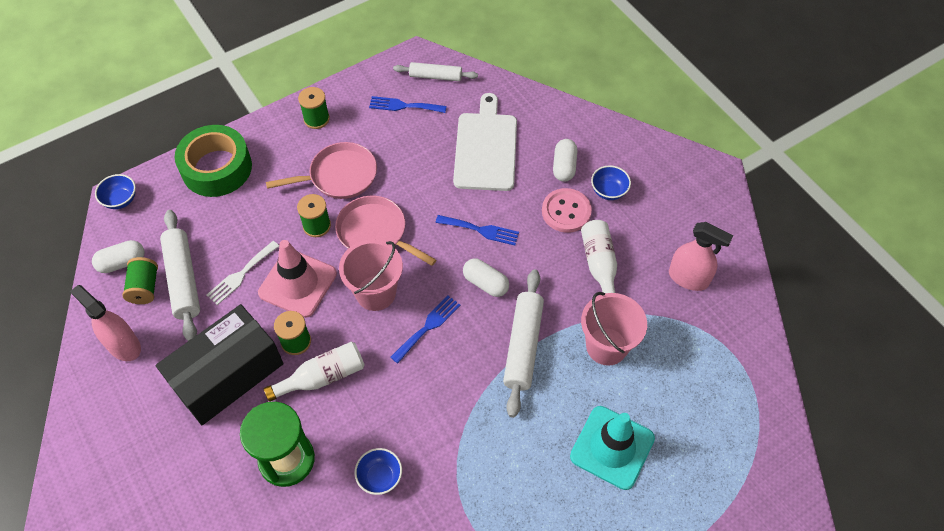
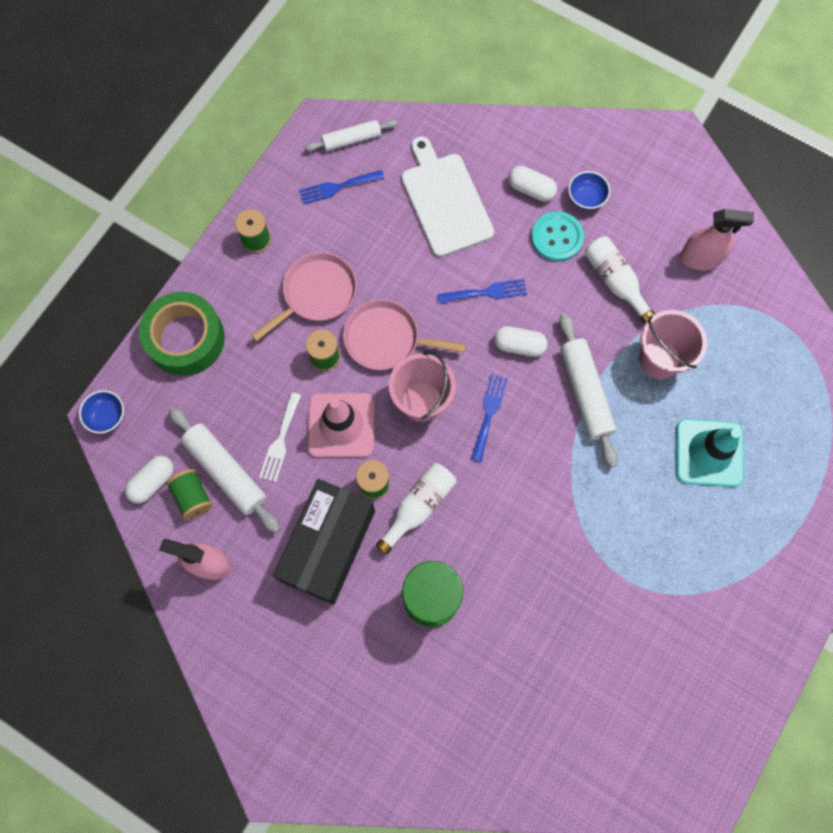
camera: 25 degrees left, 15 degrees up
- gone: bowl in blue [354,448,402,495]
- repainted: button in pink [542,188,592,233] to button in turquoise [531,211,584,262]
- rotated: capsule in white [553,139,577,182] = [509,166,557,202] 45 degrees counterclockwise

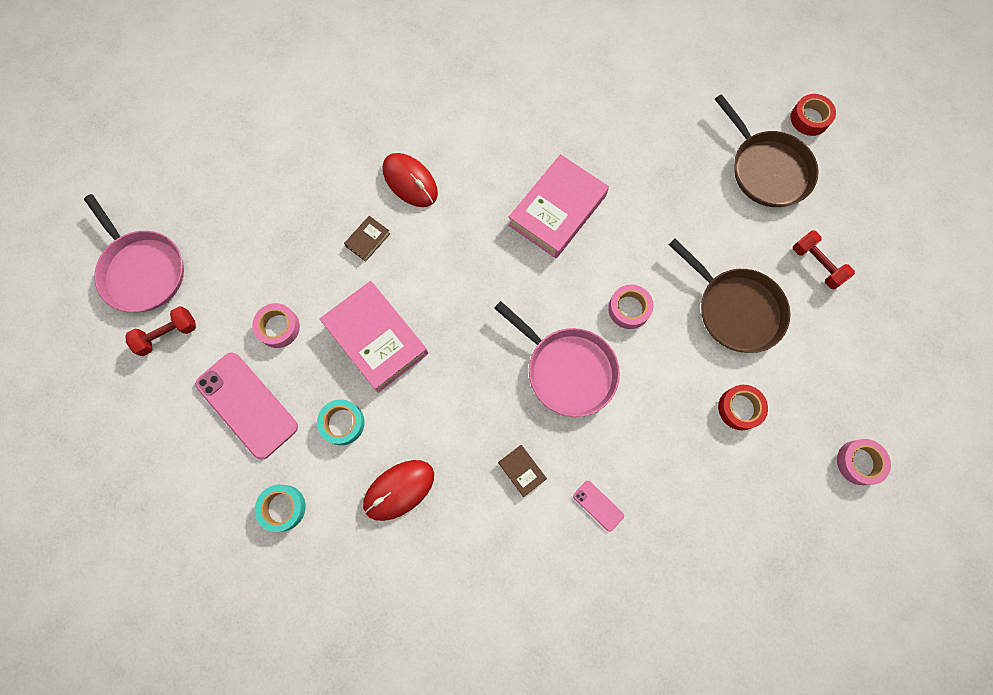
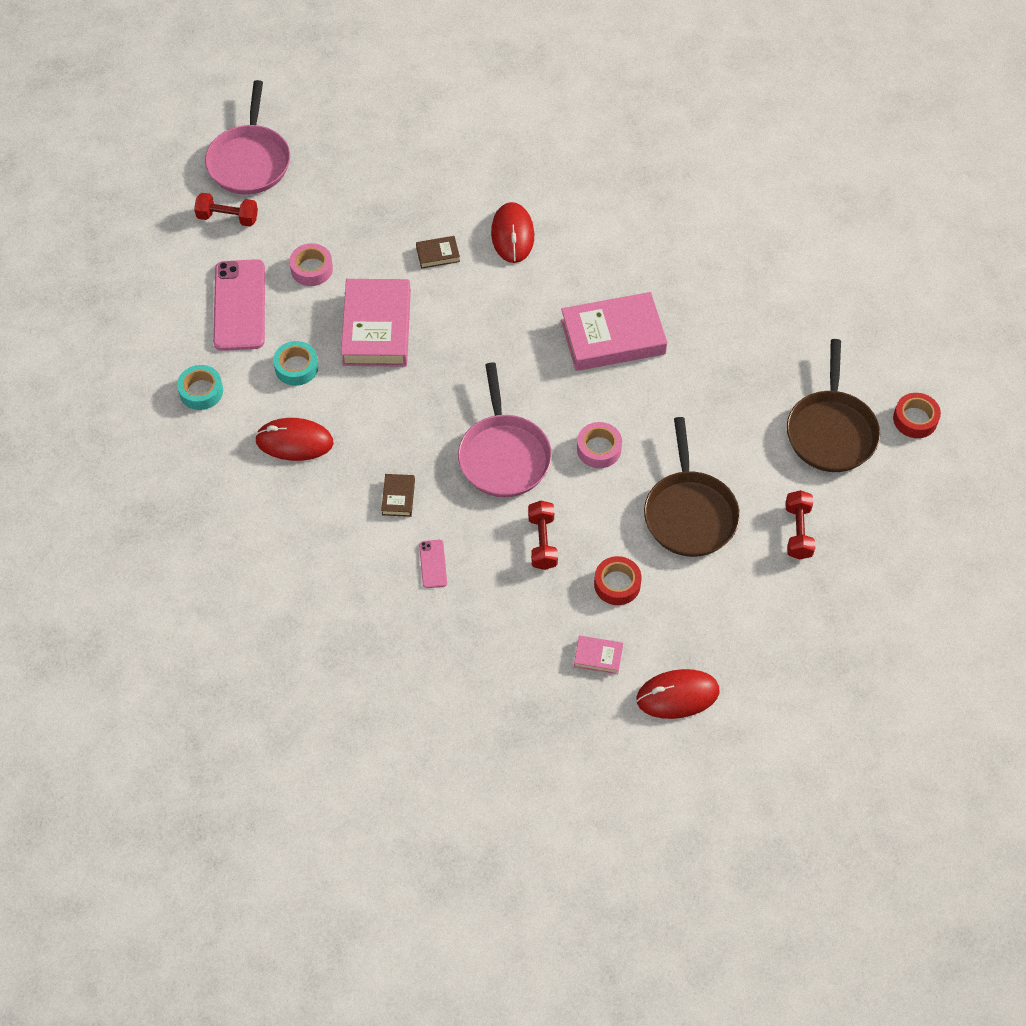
camera: 40 degrees right, 15 degrees down
- swapped: tape in pink [837,439,891,485] to mouse in red [636,669,720,719]
- new: dumbbell in red [528,501,558,570]
- new: book in pink [574,636,623,674]

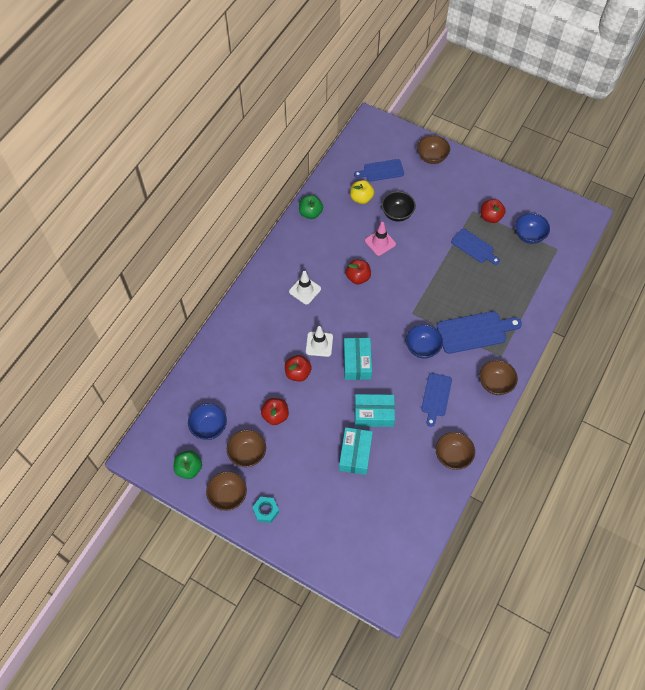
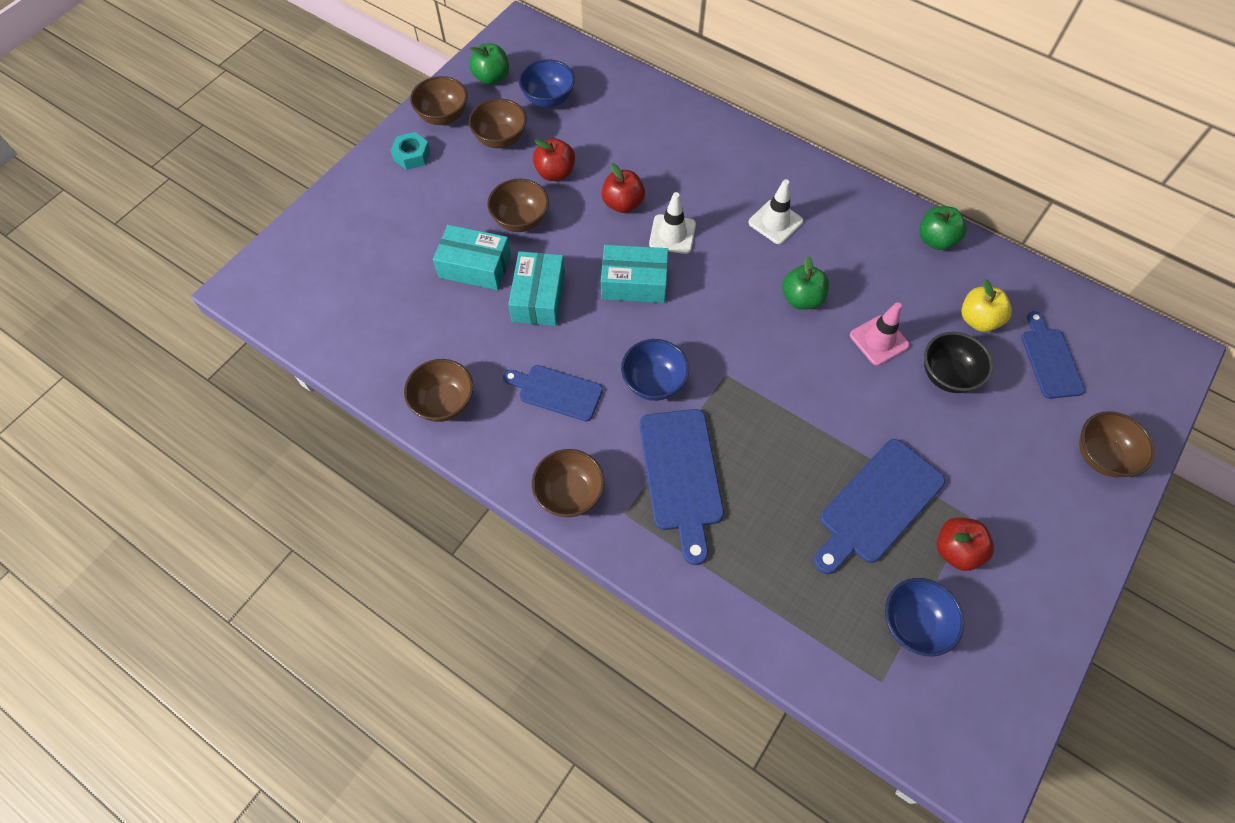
camera: 95 degrees right, 0 degrees up
- repainted: apple in red [346,260,371,284] to apple in green [782,256,829,310]
- scaled: cutting board in blue [451,229,500,265] = [813,439,945,574] x1.54
- new: bowl in brown [488,179,549,232]

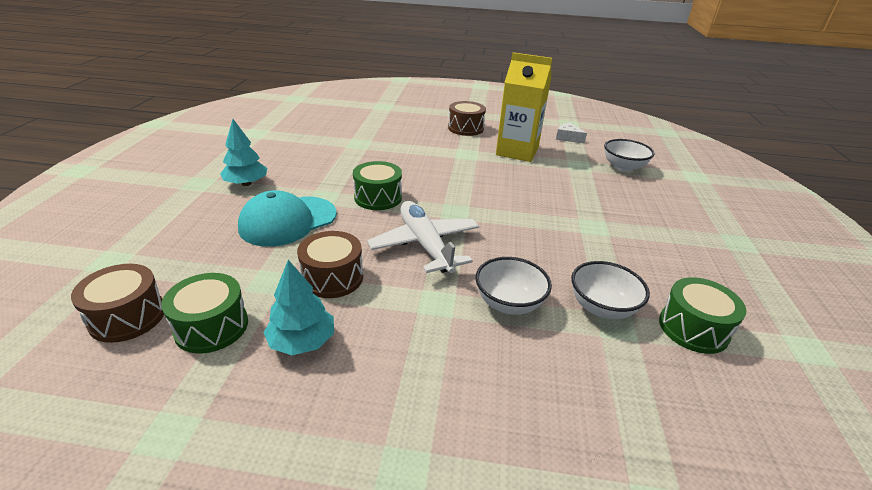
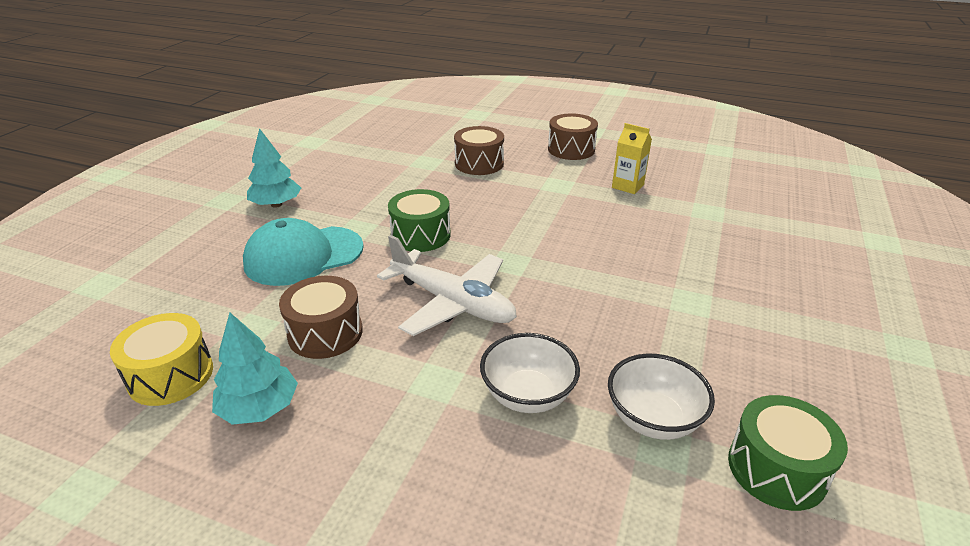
camera: 15 degrees right, 0 degrees up
- shifted: drum in brown [71,264,164,343] to [454,126,504,175]
- repainted: drum in green [161,273,248,353] to drum in yellow [110,313,213,406]
- rotated: plane in white [367,201,479,273] = [377,235,517,336] 135 degrees clockwise
- scaled: carton in yellow [496,52,552,162] = [612,123,652,194] x0.51
- gone: cheese in white [556,123,587,144]
- gone: bowl in white [604,139,654,172]

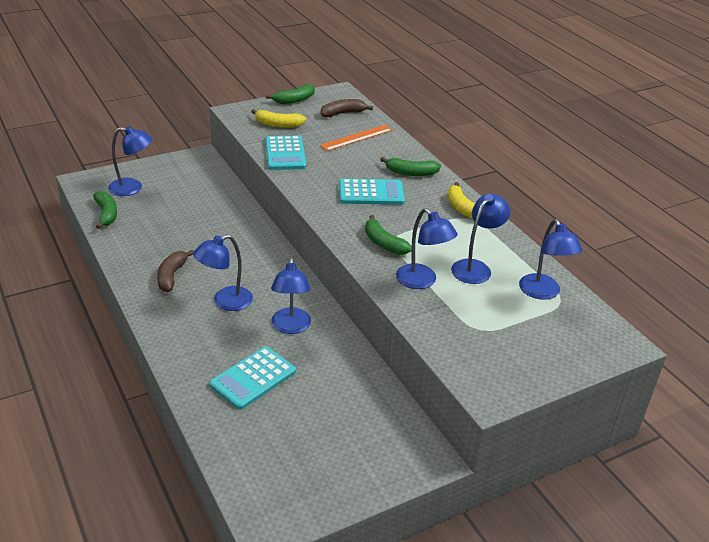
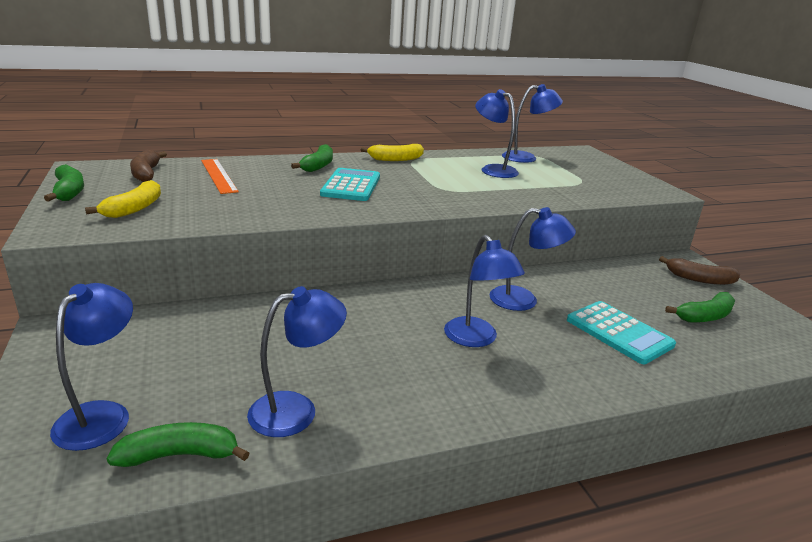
camera: 80 degrees left, 10 degrees down
- shifted: banana in brown [157,250,194,292] to [659,256,740,285]
- gone: calculator in turquoise [265,136,306,170]
- shifted: banana in green [365,215,412,255] to [665,292,735,323]
- shifted: lamp in blue [396,208,458,289] to [247,286,347,437]

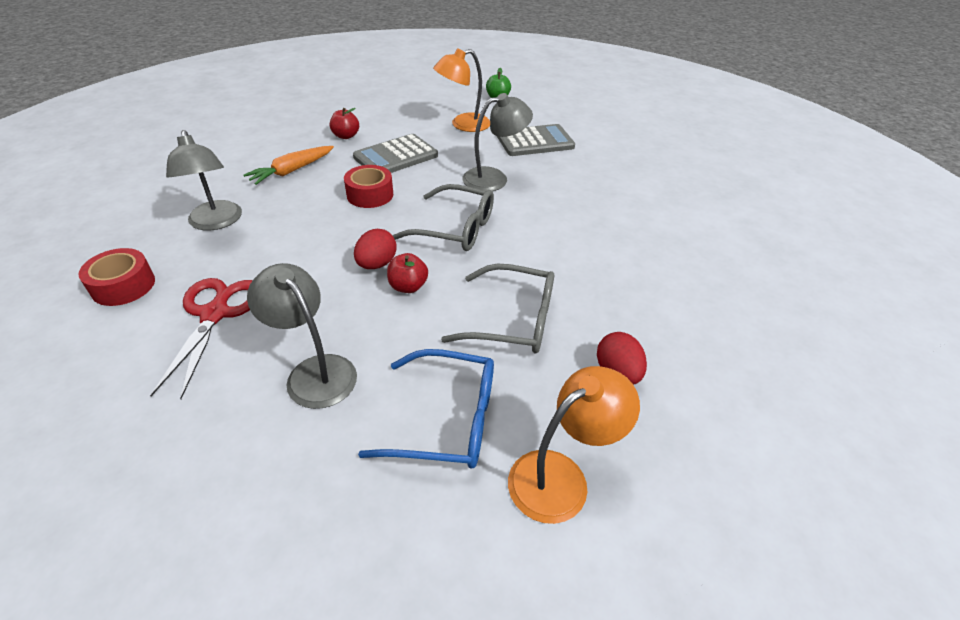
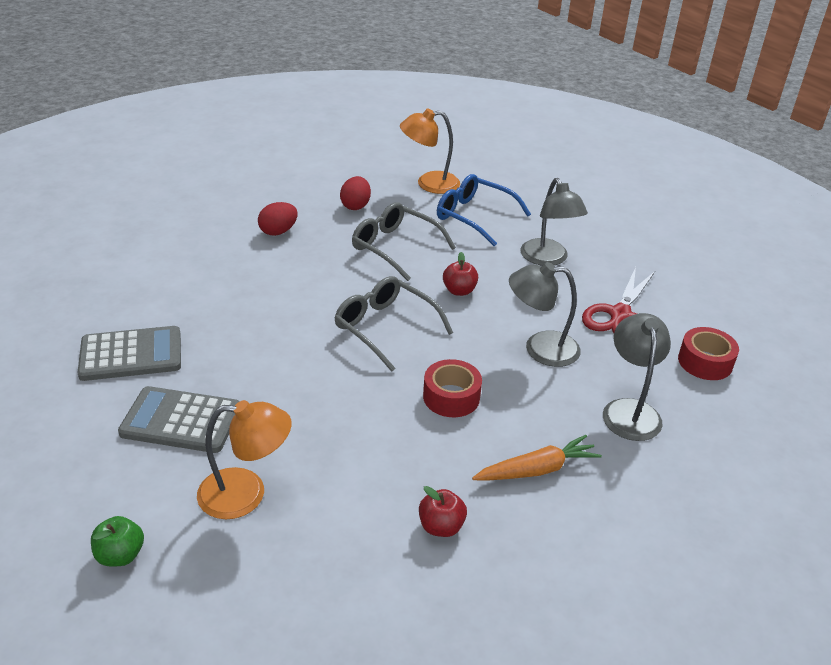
camera: 155 degrees left, 5 degrees down
- shifted: calculator in grey [353,134,438,173] to [77,326,181,381]
- shifted: egg in red [354,229,397,269] to [258,202,297,236]
- shifted: lamp in grey [462,93,533,191] to [509,262,581,367]

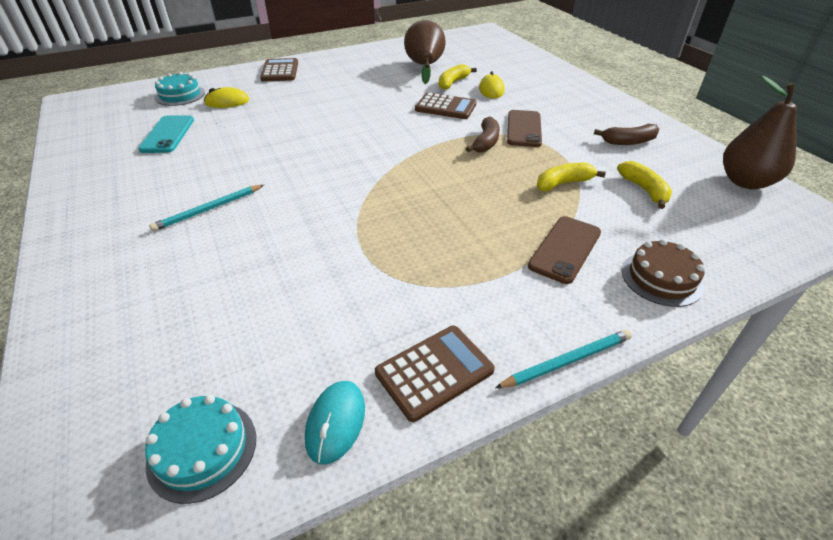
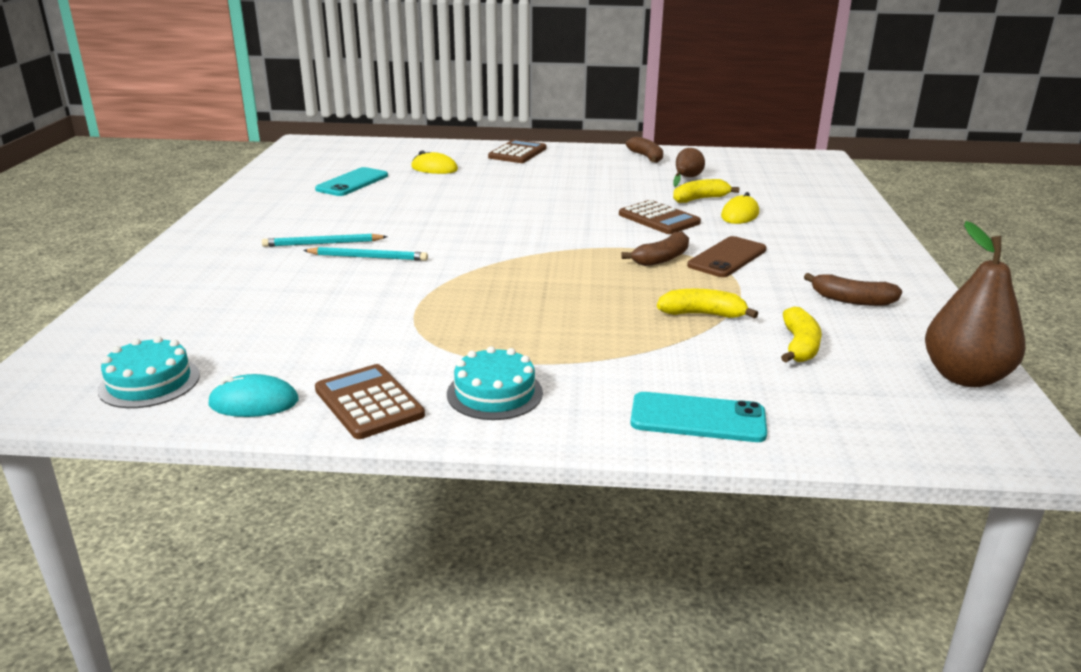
camera: 30 degrees right, 15 degrees down
- shifted: cake in turquoise [155,72,205,106] to [447,346,543,420]
- rotated: mouse in turquoise [305,381,365,465] = [208,374,299,417] 45 degrees clockwise
- rotated: calculator in brown [375,326,495,422] = [315,364,425,439] 120 degrees counterclockwise
- scaled: pear in brown [404,20,446,84] = [673,148,705,187] x0.54
- shifted: pencil in turquoise [495,330,632,388] to [303,247,428,261]
- gone: phone in brown [528,216,601,284]
- swapped: cake in brown [622,239,705,307] to phone in turquoise [630,392,767,442]
- new: banana in brown [626,137,663,163]

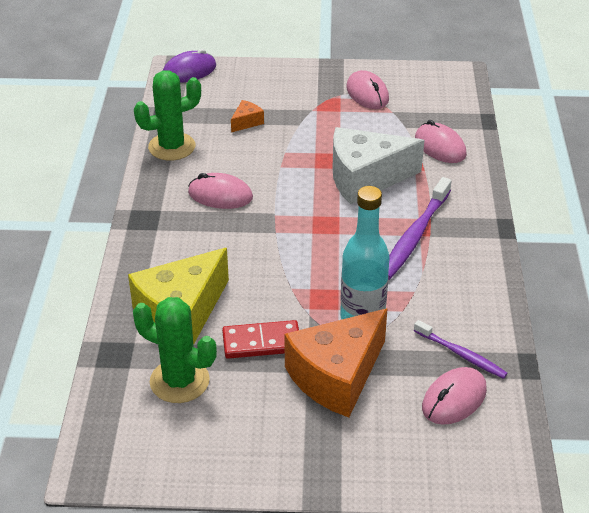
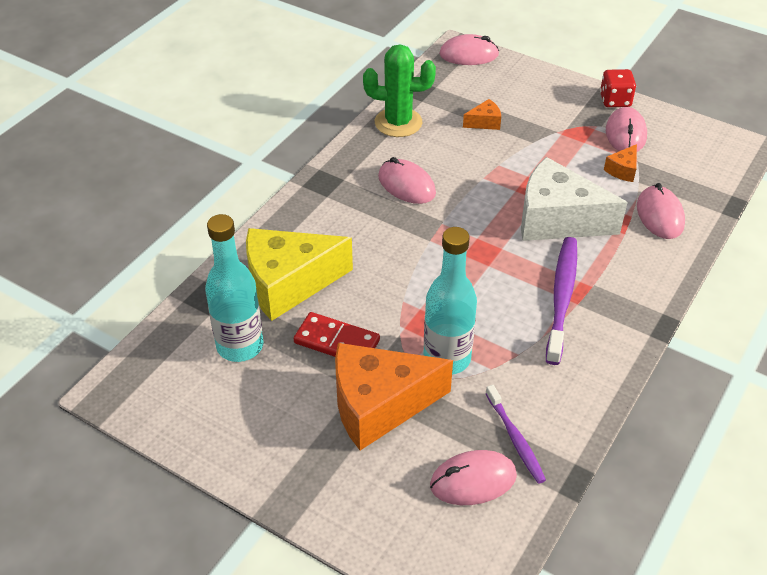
camera: 30 degrees right, 5 degrees up
- swapped: cactus in green [133,297,217,403] to bottle in turquoise [205,214,264,362]
- repainted: mouse in purple [163,49,216,83] to mouse in pink [439,34,499,65]
- rotated: toothbrush in purple [388,177,452,280] = [546,237,577,365] 135 degrees clockwise
- new: dice in red [600,69,636,107]
- new: cheese in orange [604,144,637,182]

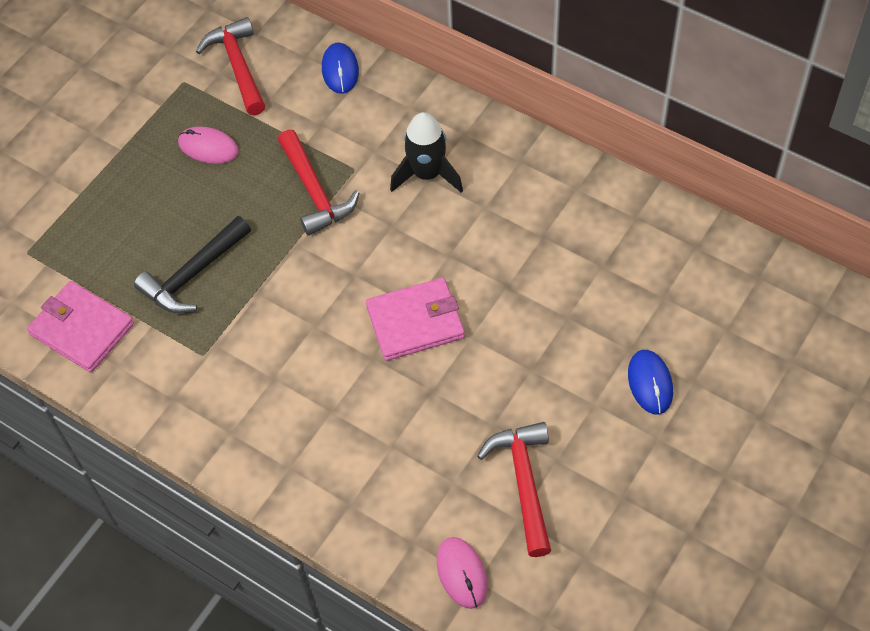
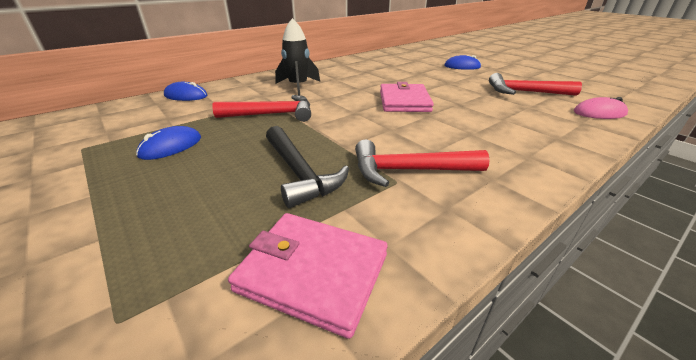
camera: 75 degrees left, 25 degrees down
- rotated: wallet in pink [27,281,134,373] = [228,213,388,339] 60 degrees clockwise
- repainted: mouse in pink [178,126,239,164] to mouse in blue [136,126,201,160]
- shifted: hammer in red [196,17,265,115] to [355,139,490,187]

